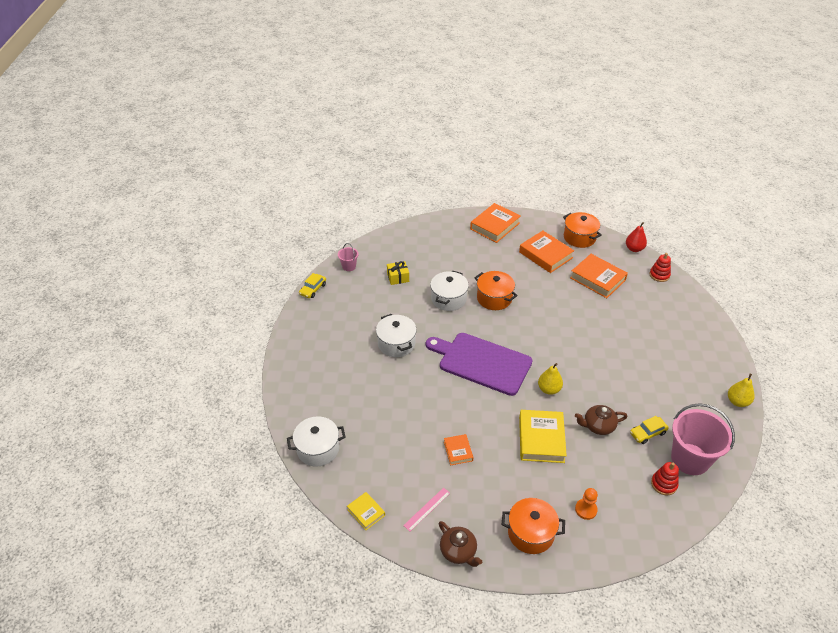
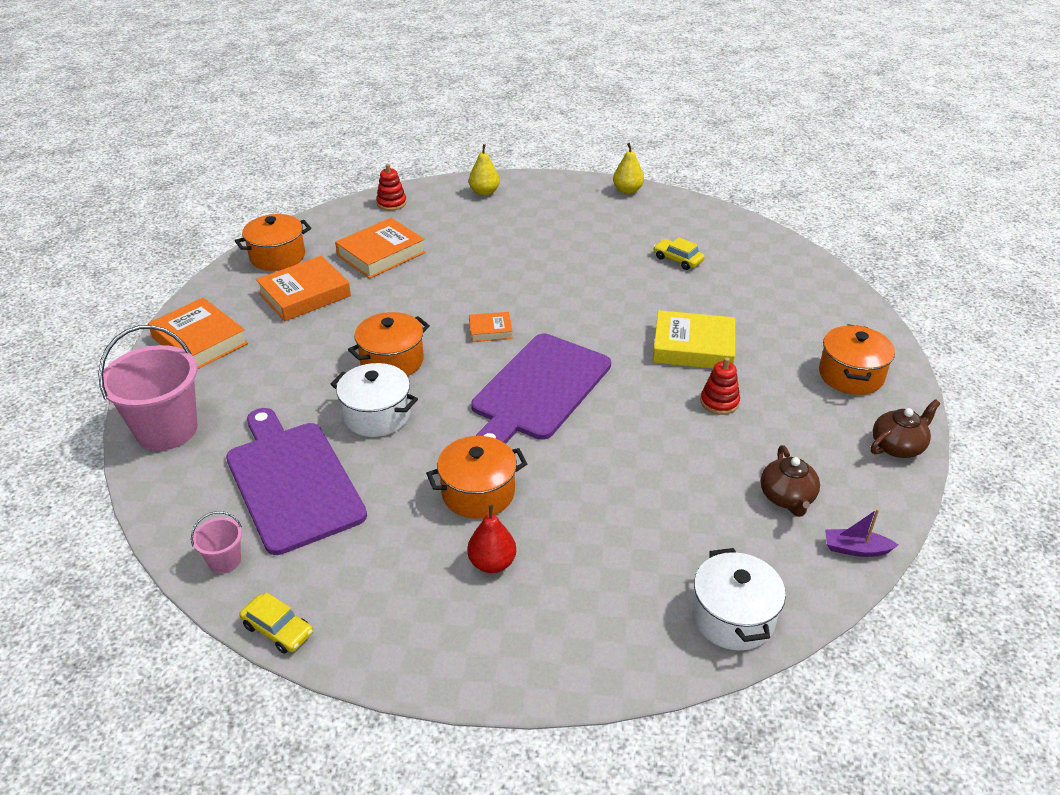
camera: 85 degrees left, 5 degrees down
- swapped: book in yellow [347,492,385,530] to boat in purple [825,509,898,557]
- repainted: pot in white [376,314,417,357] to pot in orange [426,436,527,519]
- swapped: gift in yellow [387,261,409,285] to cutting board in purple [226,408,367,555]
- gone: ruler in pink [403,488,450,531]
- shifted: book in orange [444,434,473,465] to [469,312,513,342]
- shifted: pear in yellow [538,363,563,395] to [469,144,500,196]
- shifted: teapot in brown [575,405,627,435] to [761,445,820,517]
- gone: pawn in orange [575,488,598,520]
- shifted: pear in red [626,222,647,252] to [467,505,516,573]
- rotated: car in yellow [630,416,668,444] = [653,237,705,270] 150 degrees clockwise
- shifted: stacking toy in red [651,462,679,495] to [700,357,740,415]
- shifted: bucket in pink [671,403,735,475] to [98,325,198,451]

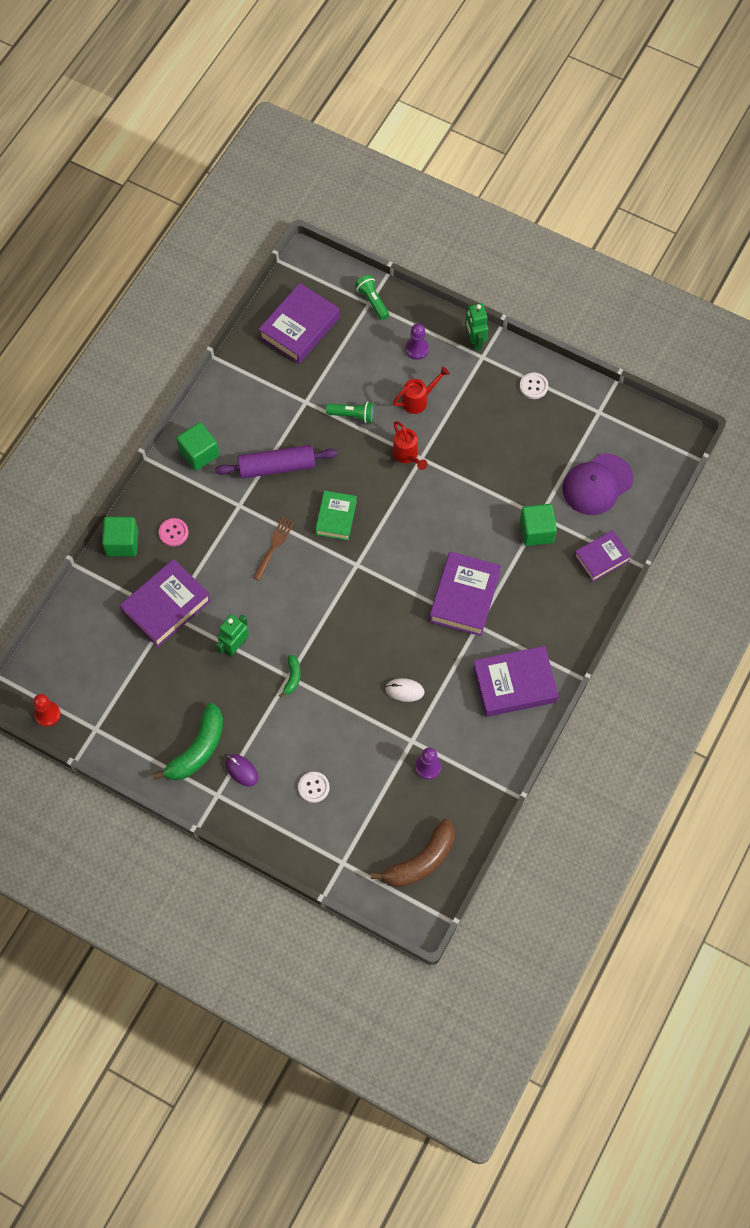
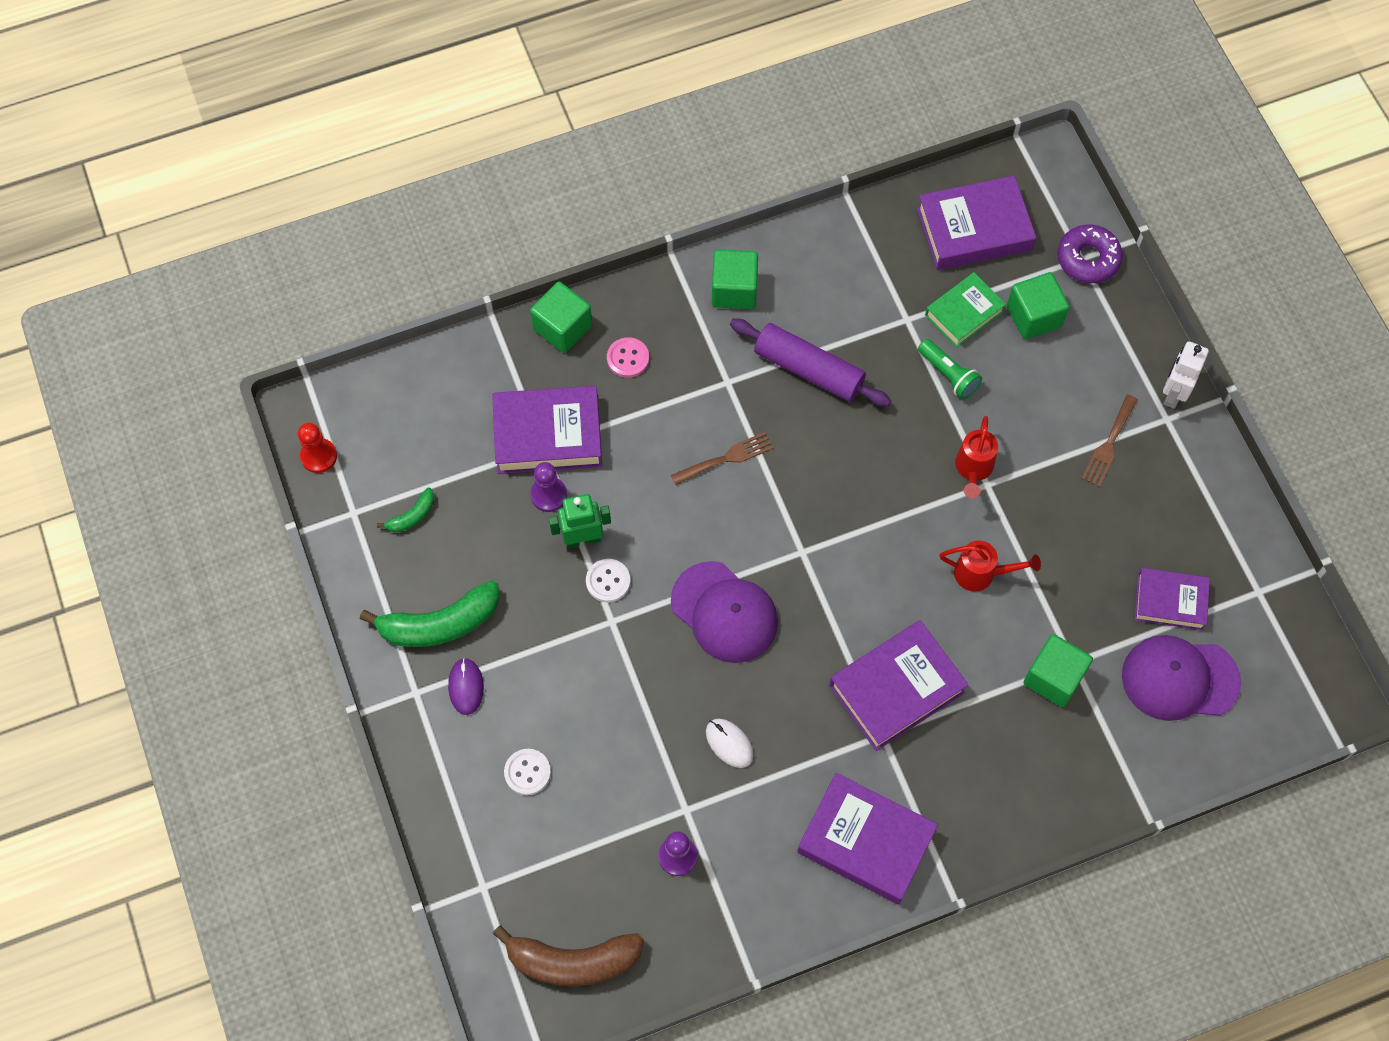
camera: 40 degrees right, 0 degrees up
- shifted: banana in green [279,655,301,698] to [377,487,434,533]
- shifted: book in green [315,491,357,540] to [925,272,1006,348]
- swapped: flashlight in green [355,275,389,320] to donut in purple [1057,224,1123,283]
- shifted: watering can in red [393,366,449,414] to [940,541,1041,591]
- shifted: pawn in purple [405,324,429,360] to [530,462,567,512]
- repainted: robot in green [465,303,488,351] to robot in white [1163,342,1209,409]
- shifted: button in white [520,373,548,399] to [586,559,630,602]
- shifted: book in purple [574,530,631,582] to [1135,568,1210,630]
- new: cap in purple [671,561,778,663]
- new: cube in green [1007,272,1069,340]
- new: fork in brown [1081,394,1138,487]

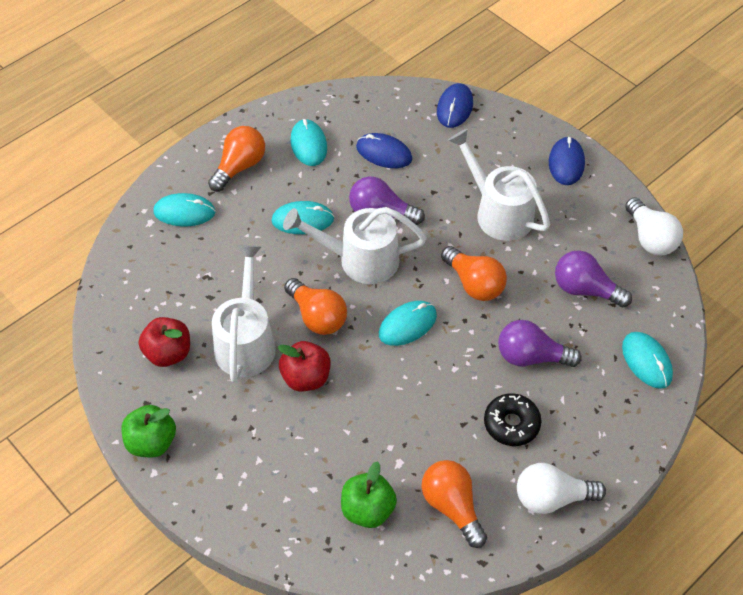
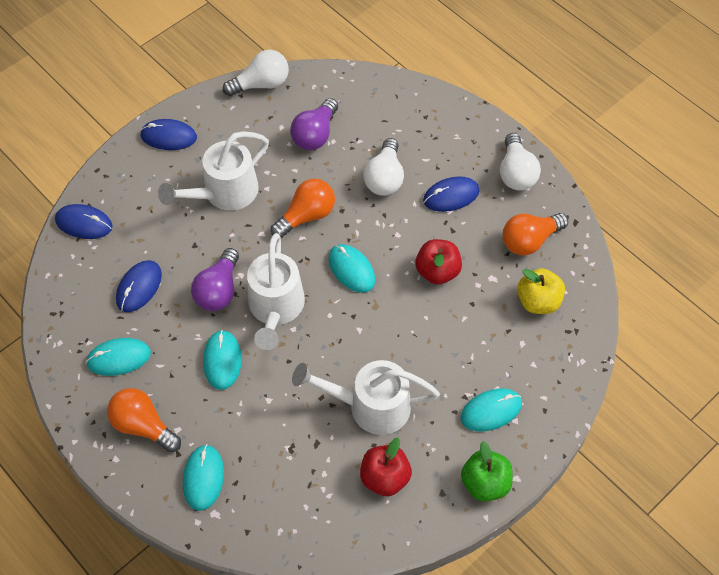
camera: 90 degrees left, 5 degrees up
- shifted: apple in red [278,341,330,392] to [415,239,462,284]
- gone: light bulb in orange [284,278,347,335]
- repainted: apple in green [341,461,397,528] to apple in yellow [517,268,565,314]
- swapped: donut in black [484,393,541,446] to mouse in blue [423,176,480,212]
- repainted: light bulb in purple [498,320,582,367] to light bulb in white [363,138,404,196]
- shifted: mouse in turquoise [622,332,673,389] to [460,389,522,431]

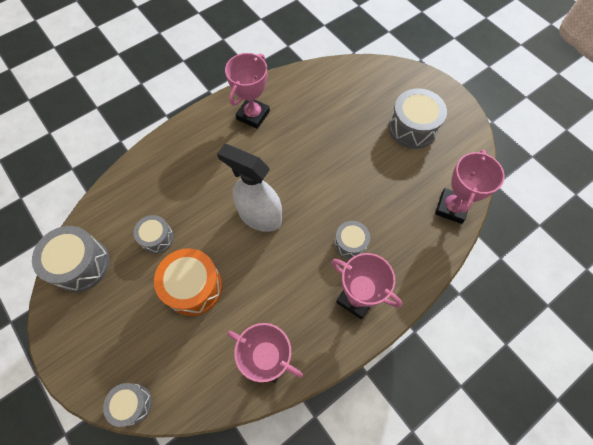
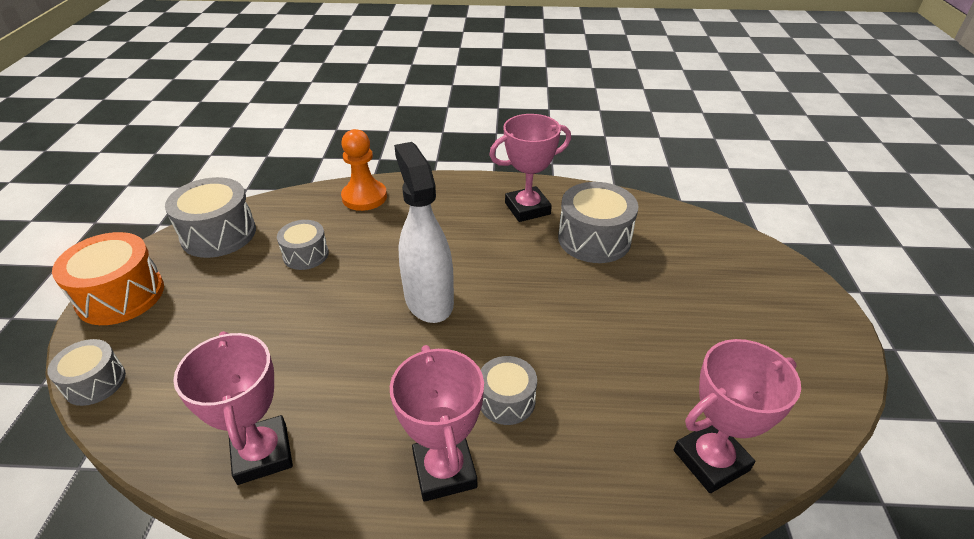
camera: 40 degrees right, 25 degrees down
- shifted: drum in orange [154,248,222,316] to [52,232,164,325]
- shifted: drum in grey [388,88,447,149] to [558,182,638,263]
- new: pawn in orange [341,129,387,211]

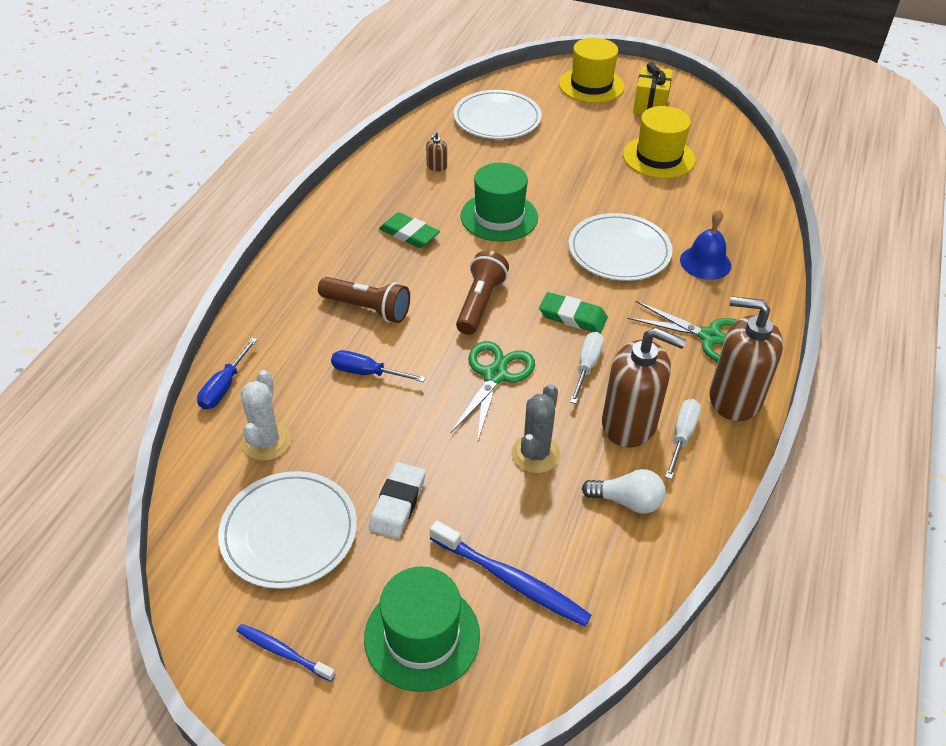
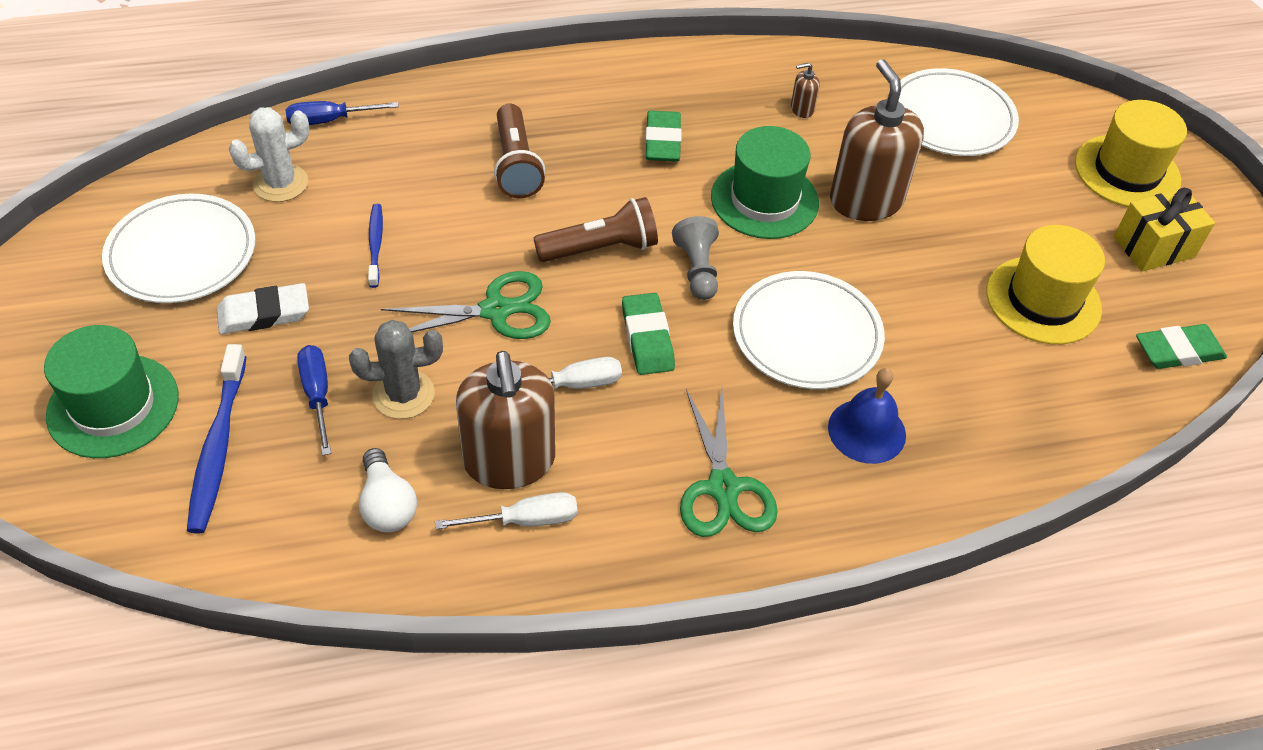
camera: 55 degrees right, 5 degrees up
- shifted: toothbrush in blue [237,624,336,682] to [368,204,383,288]
- shifted: screwdriver in blue [331,350,426,382] to [297,345,331,455]
- shifted: soap dispenser in brown [709,296,783,421] to [830,59,924,221]
- new: pawn in grey [672,216,719,300]
- new: eraser in green [1136,324,1227,369]

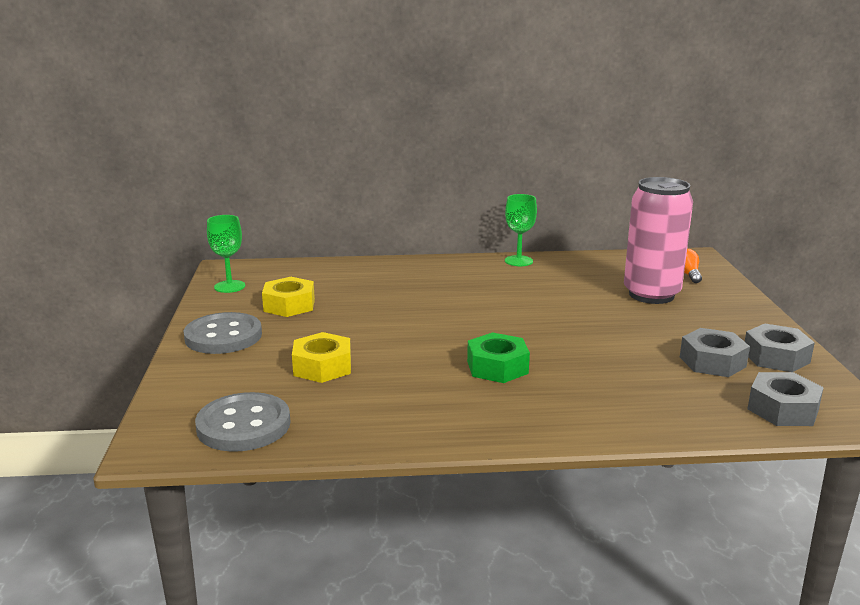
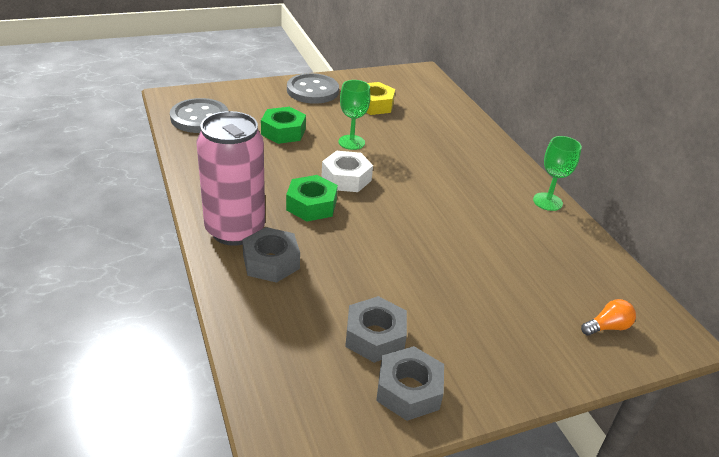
camera: 70 degrees right, 15 degrees up
- shifted: goblet in green [207,215,245,293] to [338,80,370,150]
- repainted: nut in yellow [292,332,351,383] to nut in green [261,107,306,144]
- shifted: can in pink [624,177,693,304] to [197,111,265,246]
- shifted: nut in grey [747,372,824,426] to [242,227,300,283]
- new: nut in white [322,151,373,192]

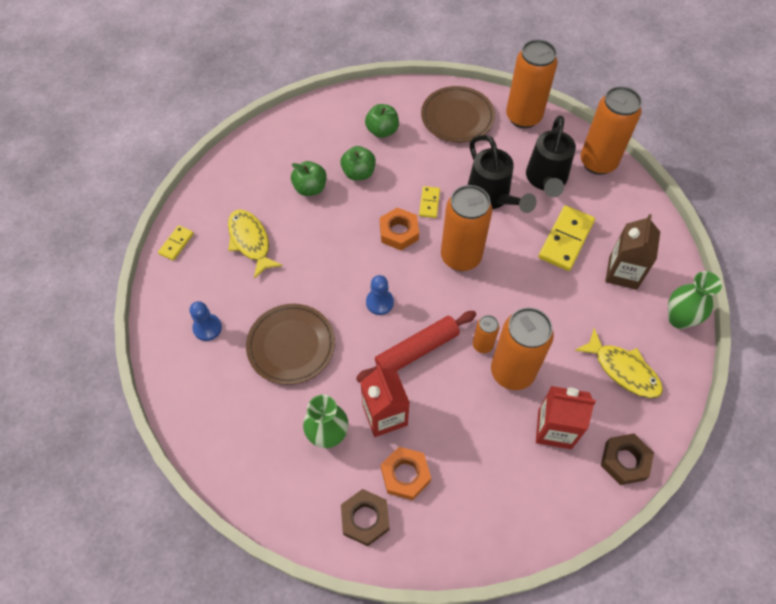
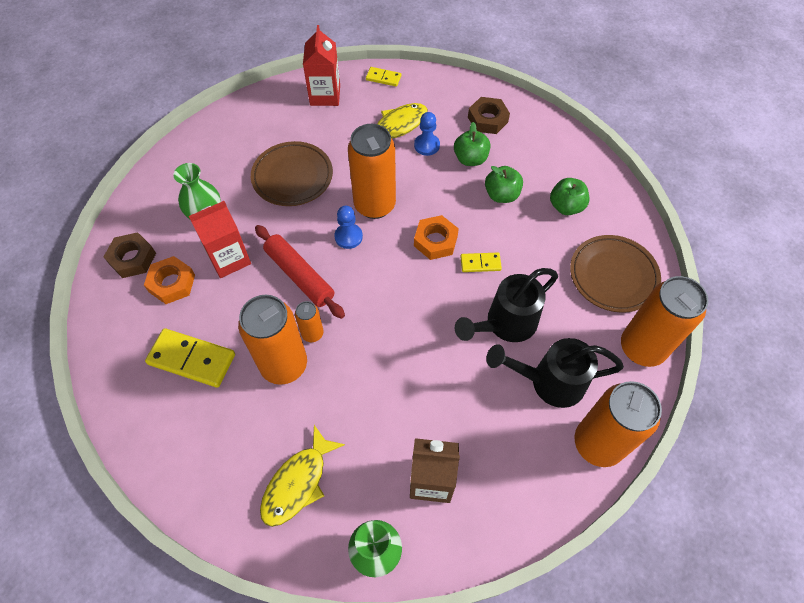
camera: 80 degrees right, 0 degrees up
- shifted: pawn in blue [190,301,222,341] to [414,112,440,156]
- shifted: can in orange [441,185,492,271] to [348,124,396,219]
- shifted: carton in red [536,386,596,449] to [303,25,340,106]
- shifted: domino in yellow [538,206,595,271] to [145,328,235,388]
- shifted: nut in brown [601,434,654,485] to [468,97,510,134]

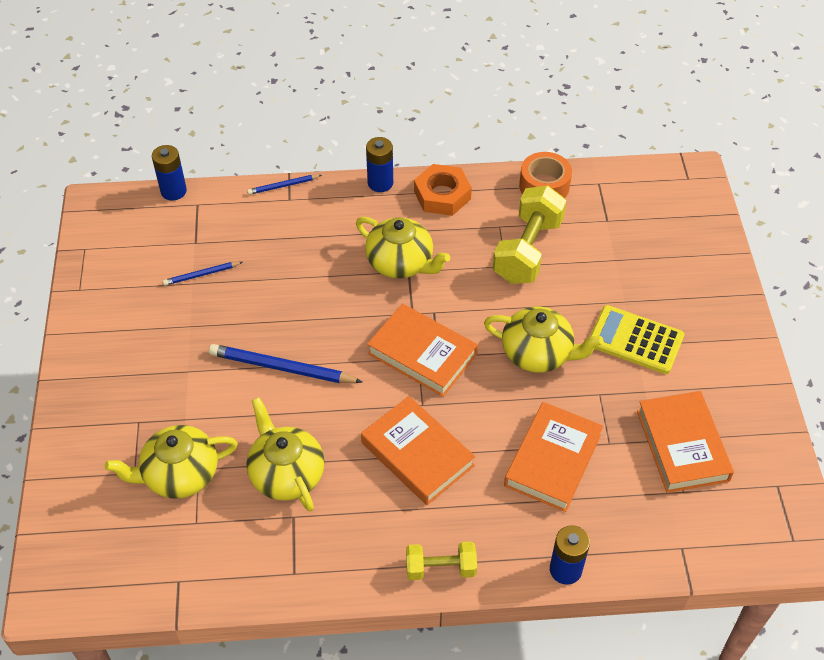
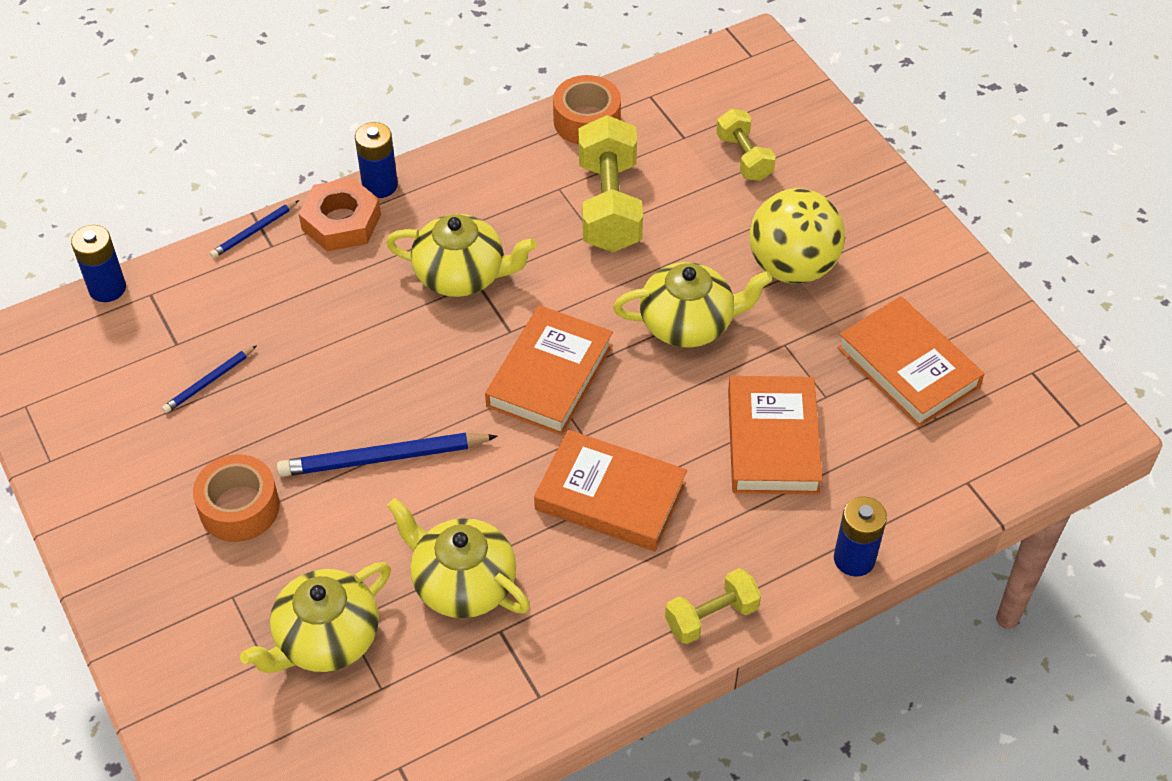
camera: 25 degrees left, 0 degrees up
- rotated: book in orange [367,304,478,397] = [485,305,613,435] 75 degrees counterclockwise
- shifted: nut in orange [414,164,472,216] to [299,178,381,252]
- swapped: calculator in yellow [590,305,684,374] to ball in yellow [749,188,845,284]
- new: tape in orange [193,454,280,542]
- new: dumbbell in yellow [716,109,776,181]

